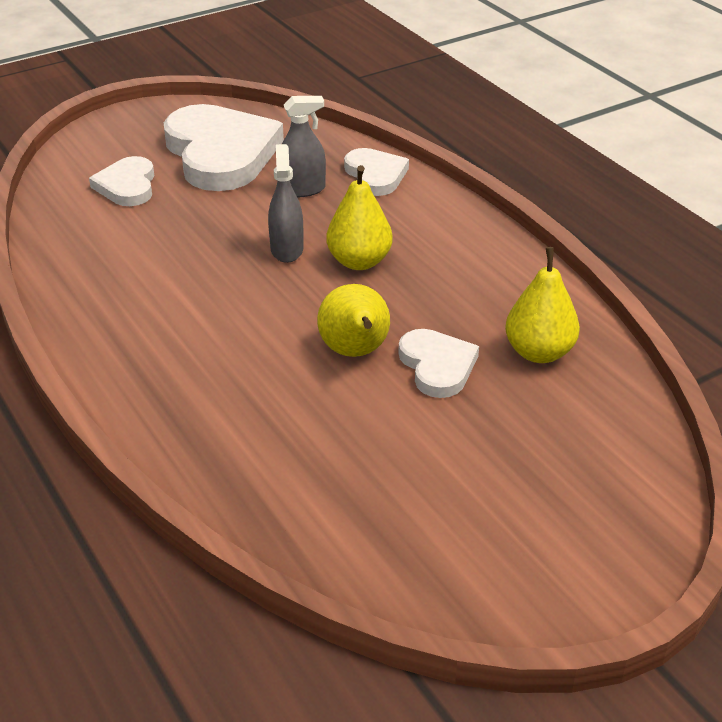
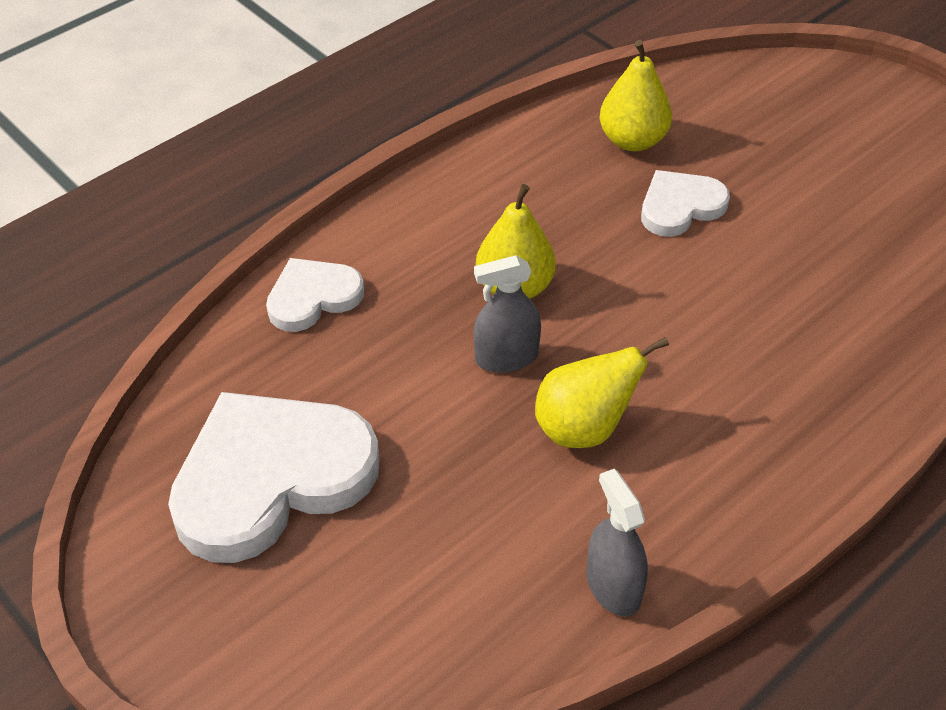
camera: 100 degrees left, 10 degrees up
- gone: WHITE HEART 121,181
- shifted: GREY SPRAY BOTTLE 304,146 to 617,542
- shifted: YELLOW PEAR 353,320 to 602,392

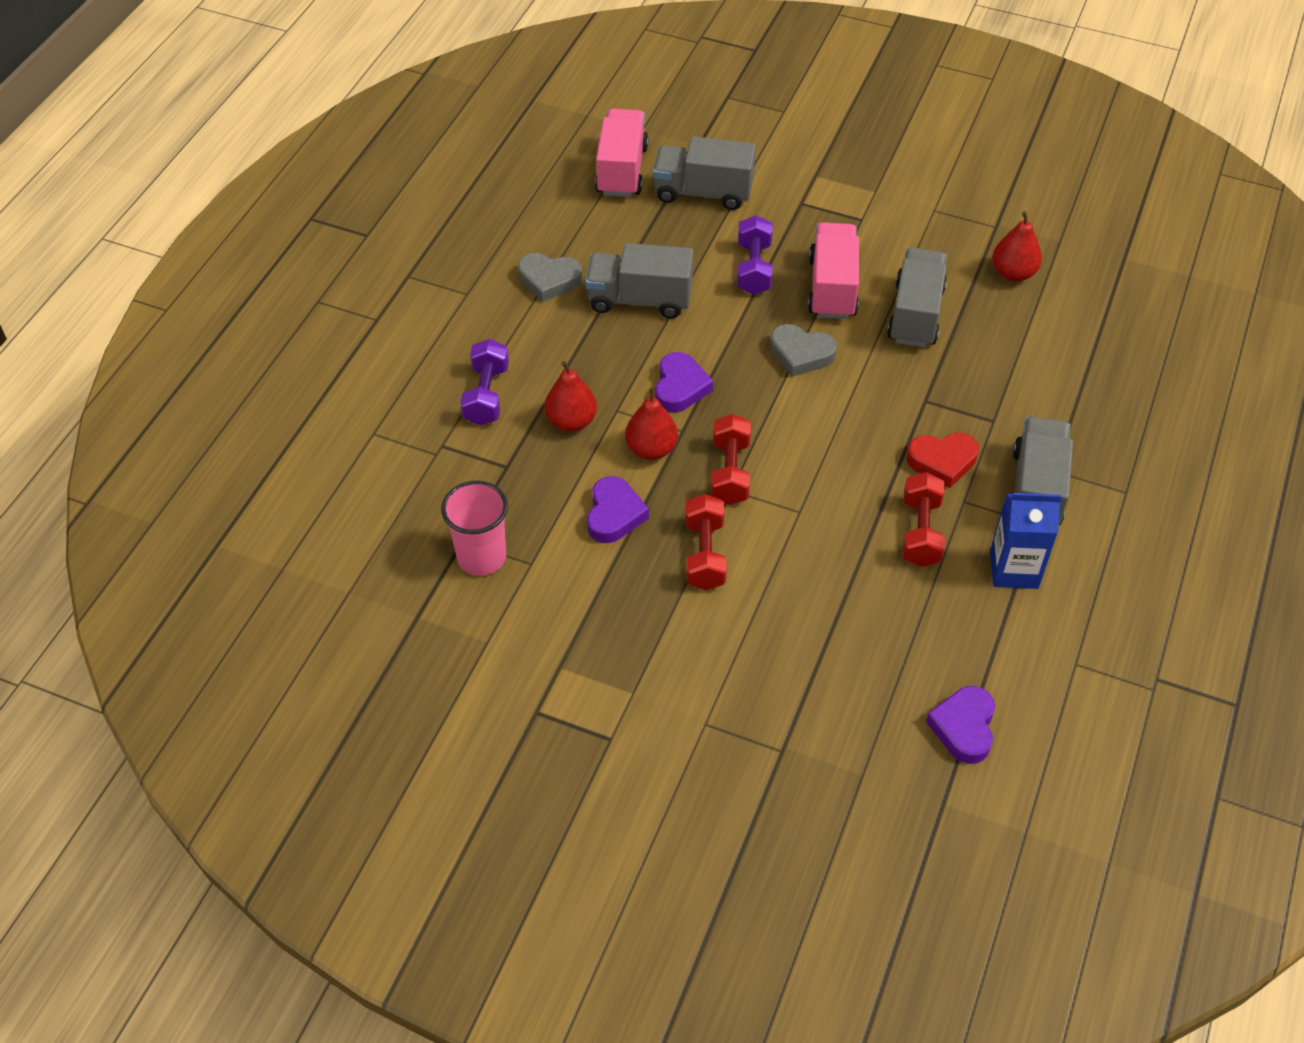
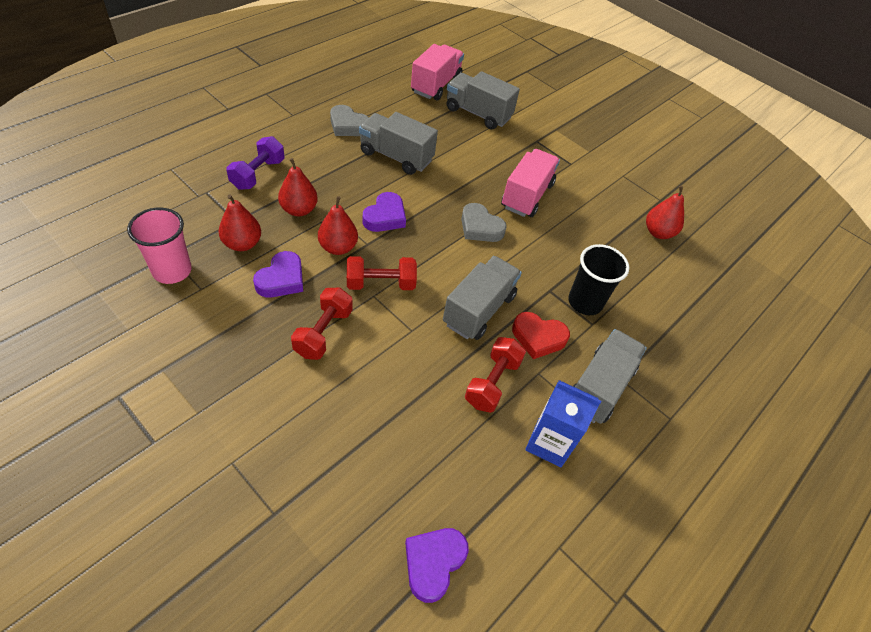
camera: 15 degrees right, 0 degrees up
- rotated: RED DUMBBELL 731,459 = 382,273 60 degrees clockwise
- gone: PURPLE DUMBBELL 755,255
- shifted: GREY TRUCK 917,297 to 482,298
- new: RED PEAR 239,222
- new: BLACK CUP 598,279

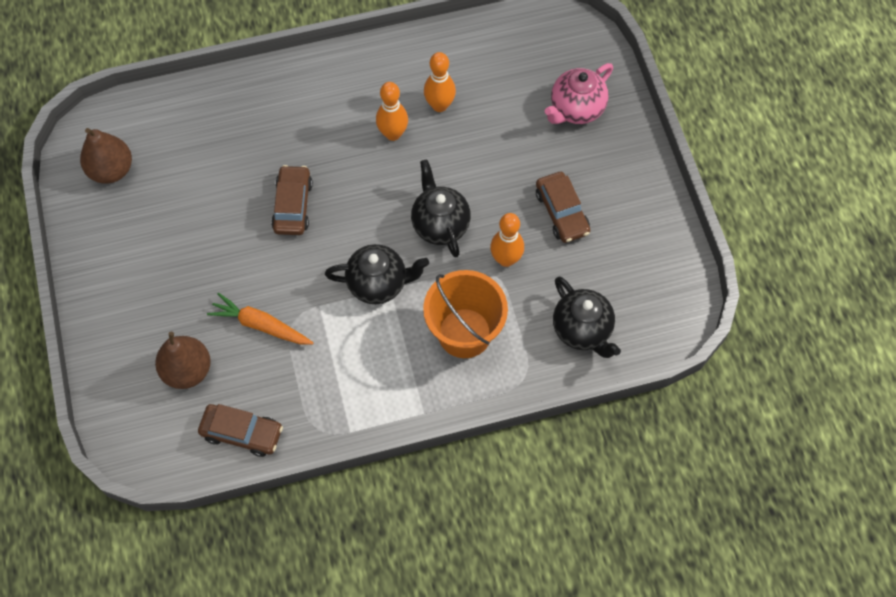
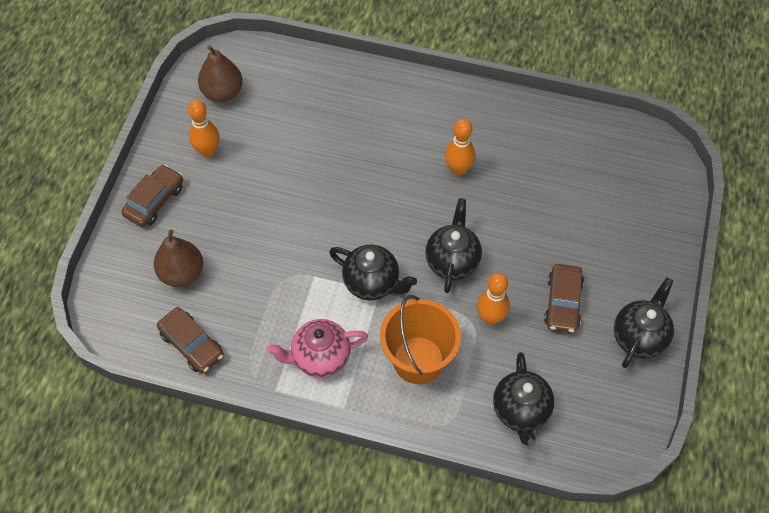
camera: 30 degrees right, 5 degrees down
- gone: ORANGE CARROT 260,318
- shifted: BROWN CAR 292,200 to 152,195
- shifted: ORANGE BOWLING PIN 440,82 to 203,128
- shifted: PINK TEAPOT 579,93 to 317,348
- new: BLACK TEAPOT 644,323

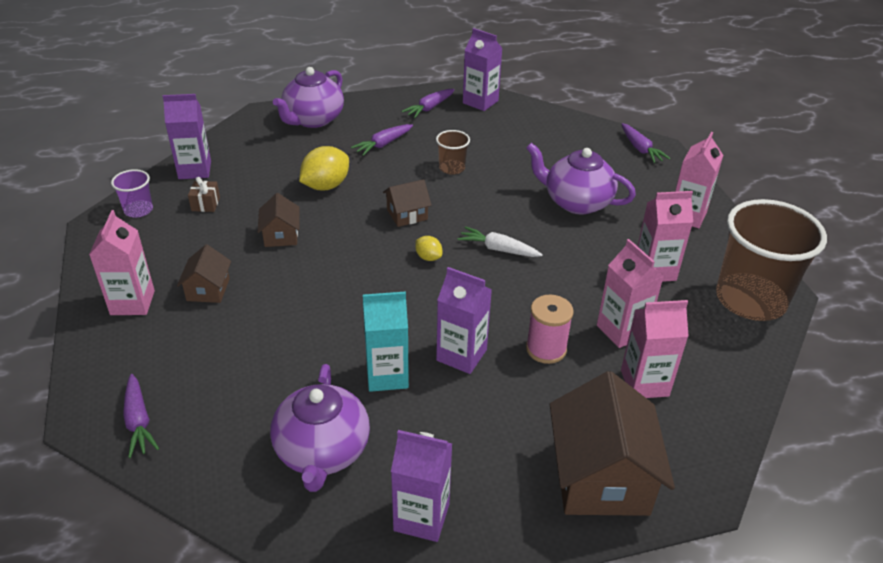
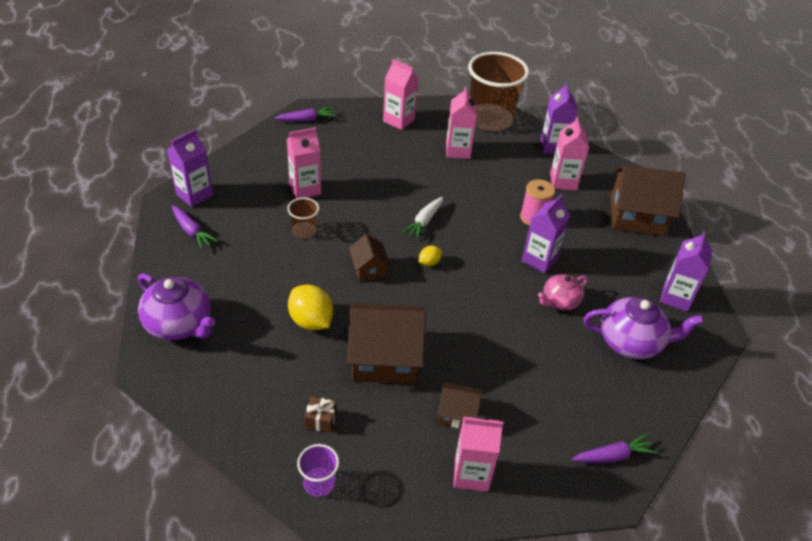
camera: 85 degrees left, 5 degrees up
- shifted: PURPLE CARTON 186,136 to 559,118
- scaled: BROWN HOUSE 279,220 = 386,343 x1.97
- gone: PURPLE CARROT 382,140
- swapped: TURQUOISE CARTON 386,341 to PINK TEAPOT 563,292
- gone: PURPLE TEAPOT 581,178
- shifted: PINK CARTON 630,293 to 304,163

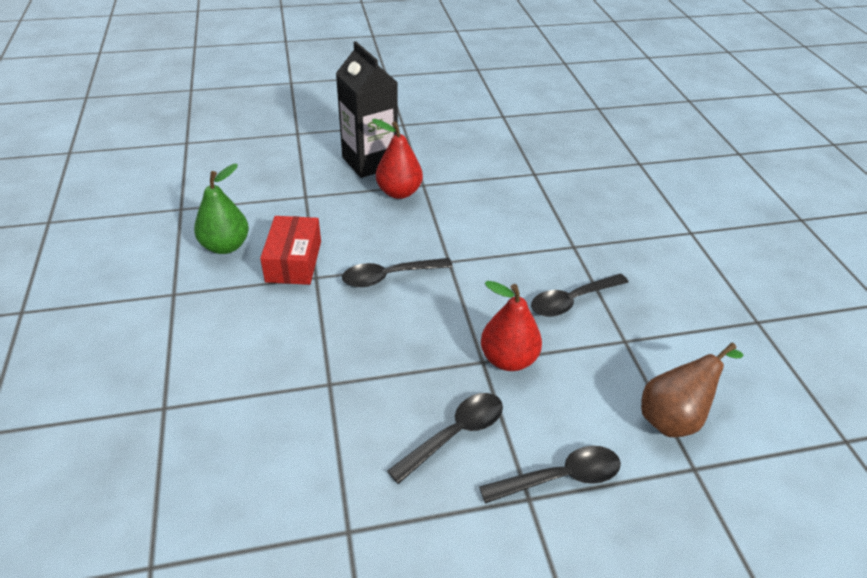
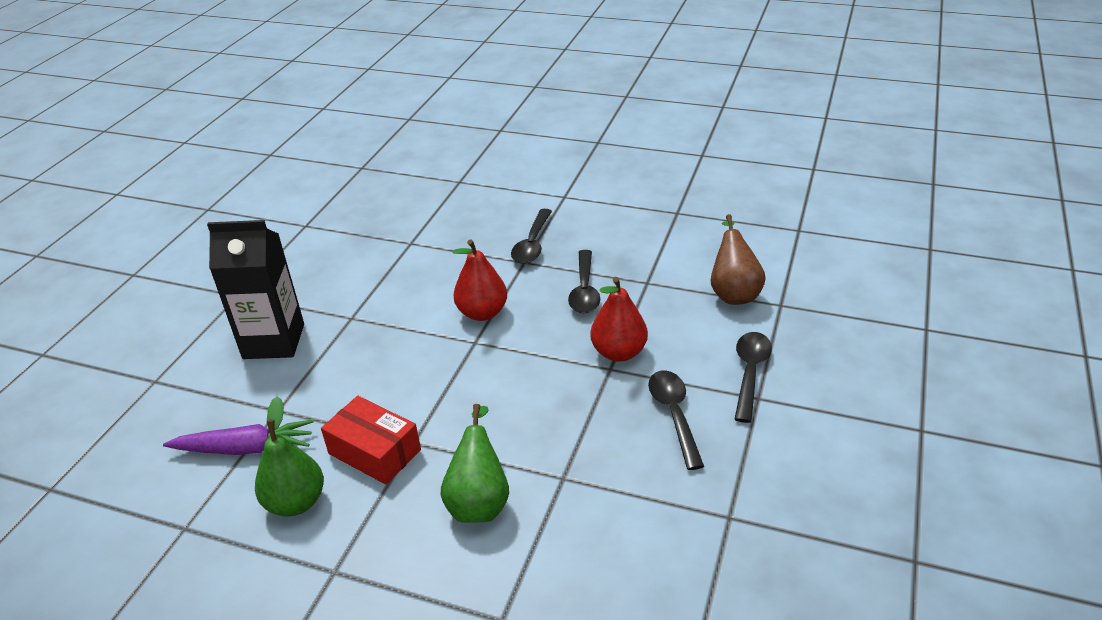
camera: 55 degrees left, 5 degrees down
- shifted: BLACK SPOON 397,272 to 531,236
- shifted: RED PEAR 397,159 to 479,280
- new: PURPLE CARROT 238,437
- new: GREEN PEAR 475,463

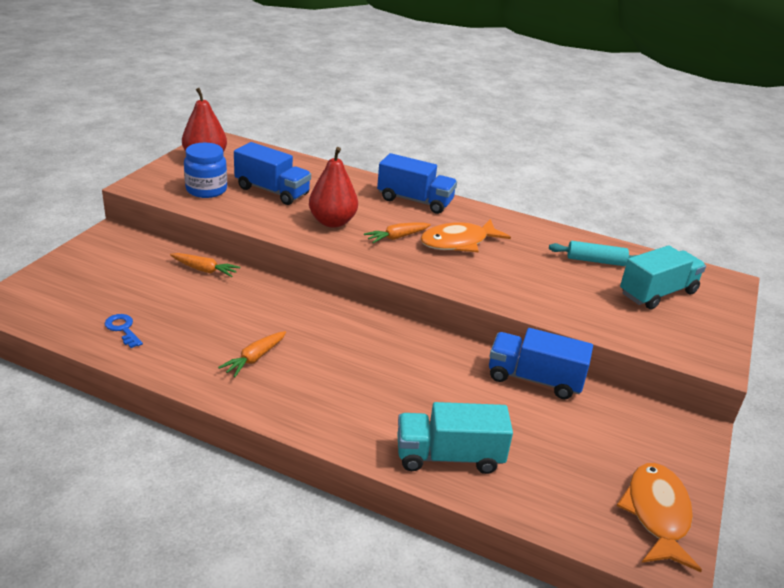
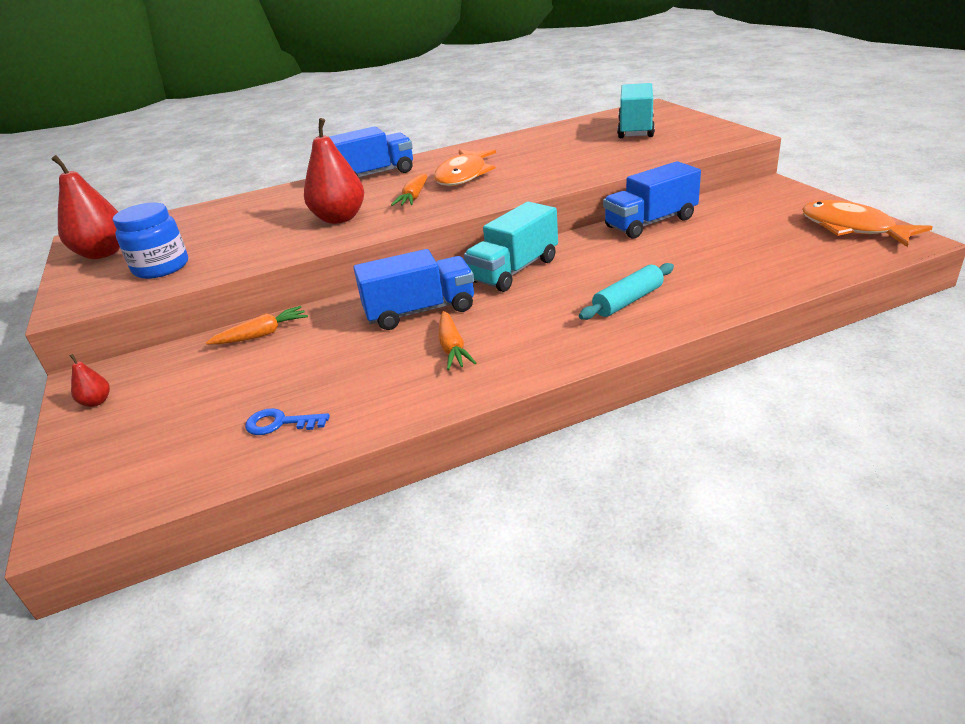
camera: 40 degrees left, 0 degrees up
- shifted: BLUE TRUCK 272,173 to 413,289
- shifted: TURQUOISE TRUCK 455,438 to 511,247
- shifted: TURQUOISE ROLLING PIN 593,253 to 626,291
- new: RED PEAR 89,380

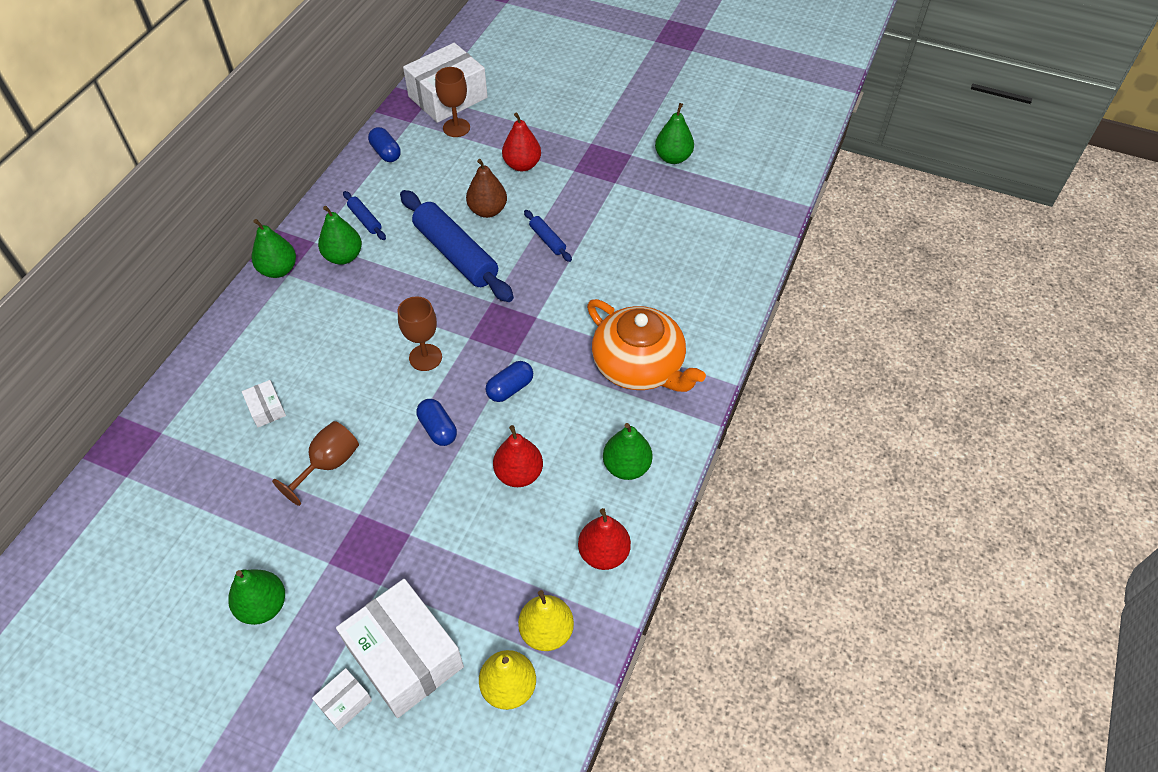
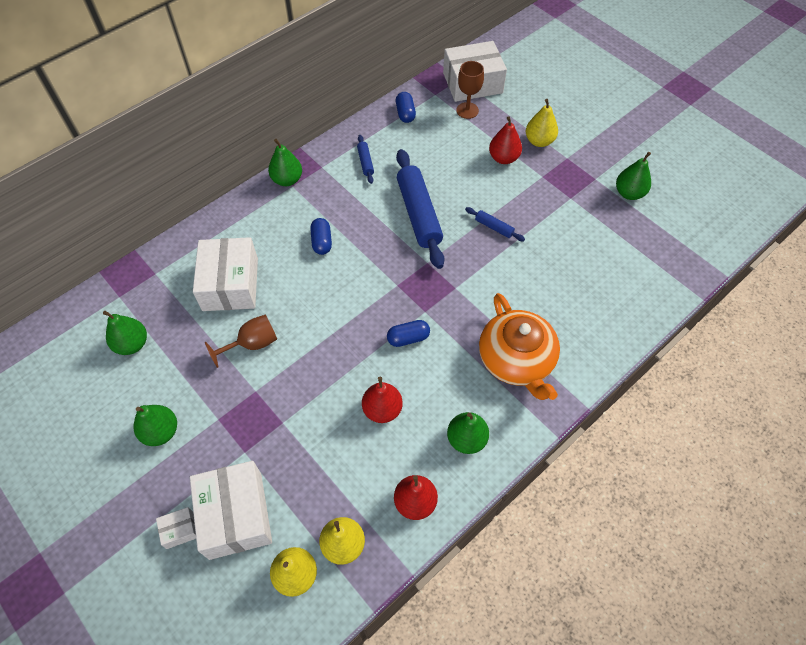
camera: 25 degrees right, 5 degrees up
- scaled: WHITE BOX 264,403 = 225,274 x2.29
- shifted: GREEN PEAR 340,235 to 125,333
- gone: BROWN GOBLET 420,333
- shifted: BLUE CAPSULE 437,422 to 321,236
- gone: BROWN PEAR 486,188
- rotated: BLUE ROLLING PIN 548,236 = 495,224 45 degrees counterclockwise
- new: YELLOW PEAR 542,123

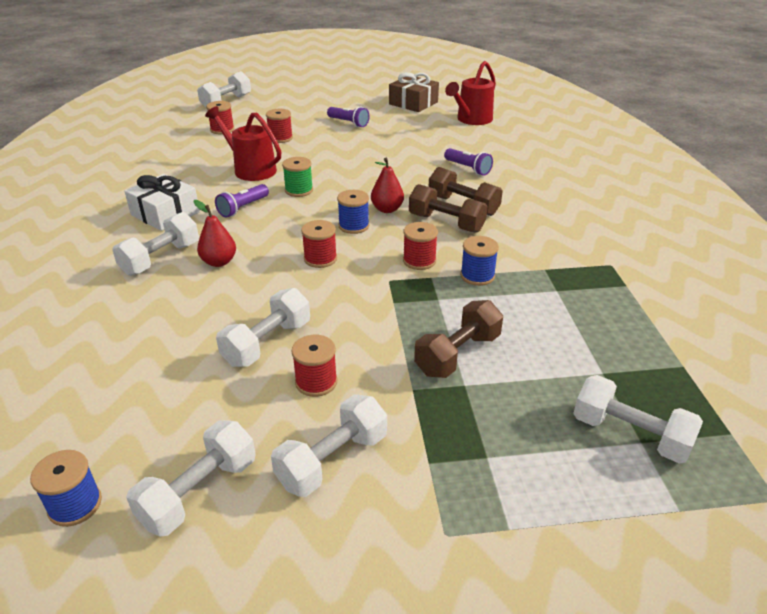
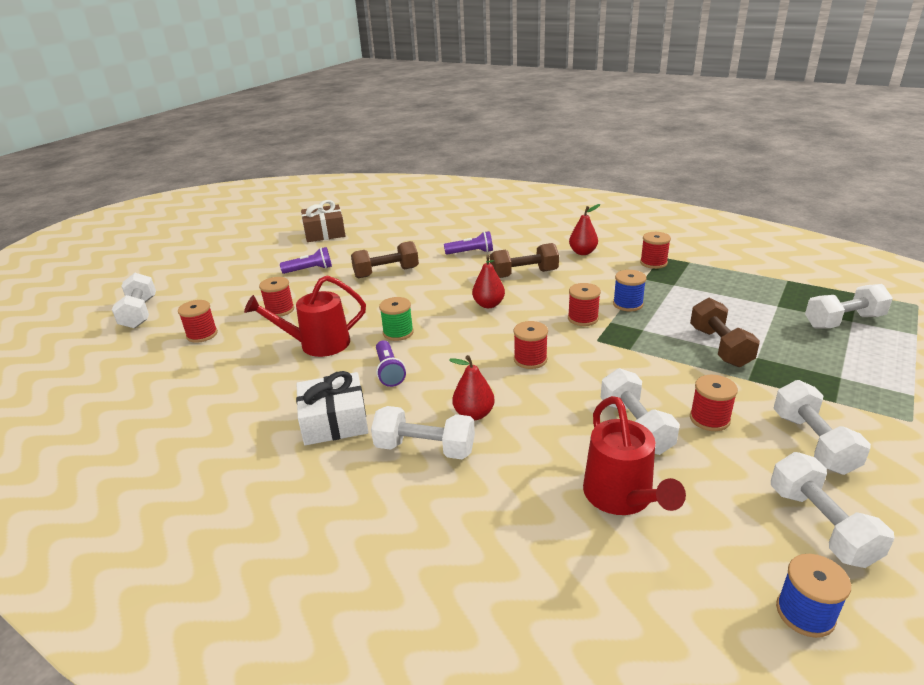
camera: 50 degrees left, 5 degrees down
- rotated: WHITE DUMBBELL 155,244 = 423,432 60 degrees counterclockwise
- gone: BLUE SPOOL 353,212
- shifted: BROWN DUMBBELL 448,208 to 385,259
- shifted: RED WATERING CAN 470,93 to 634,455
- new: RED PEAR 584,229
- new: RED SPOOL 655,250

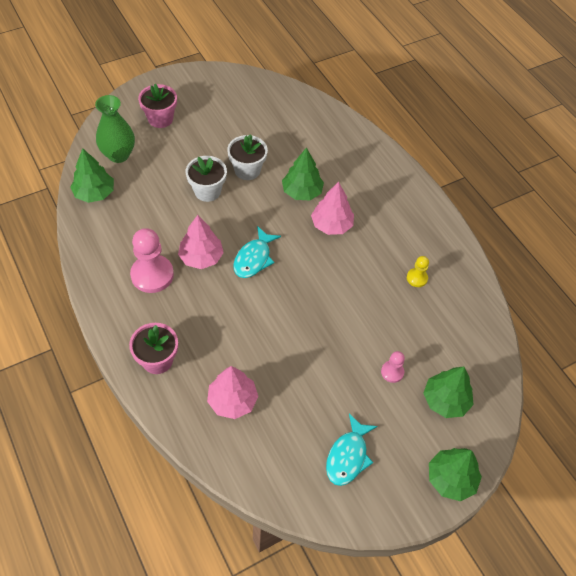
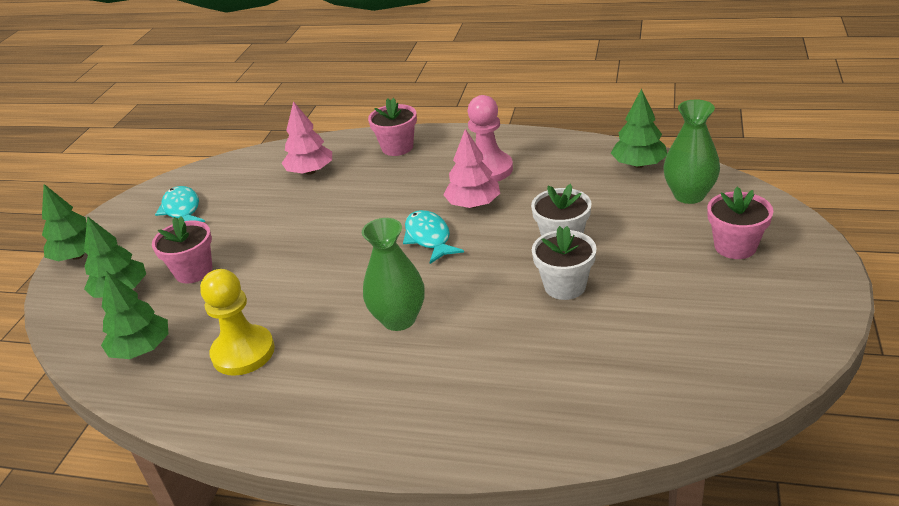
camera: 140 degrees right, 20 degrees down
- shifted: GREEN TREE 303,173 to 134,315
- swapped: PINK TREE 332,208 to GREEN VASE 393,274
- swapped: PINK PAWN 393,367 to PINK FLOWER POT 182,250
- scaled: YELLOW PAWN 418,271 = 237,322 x1.97

